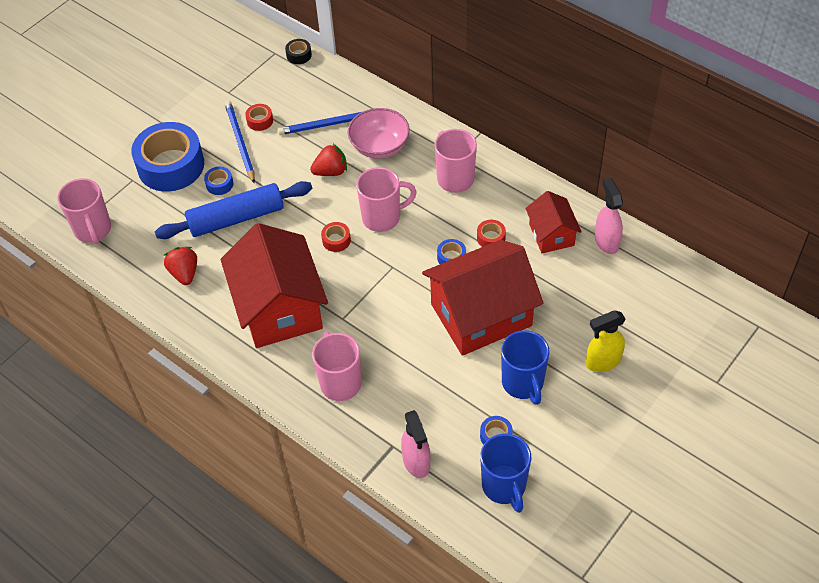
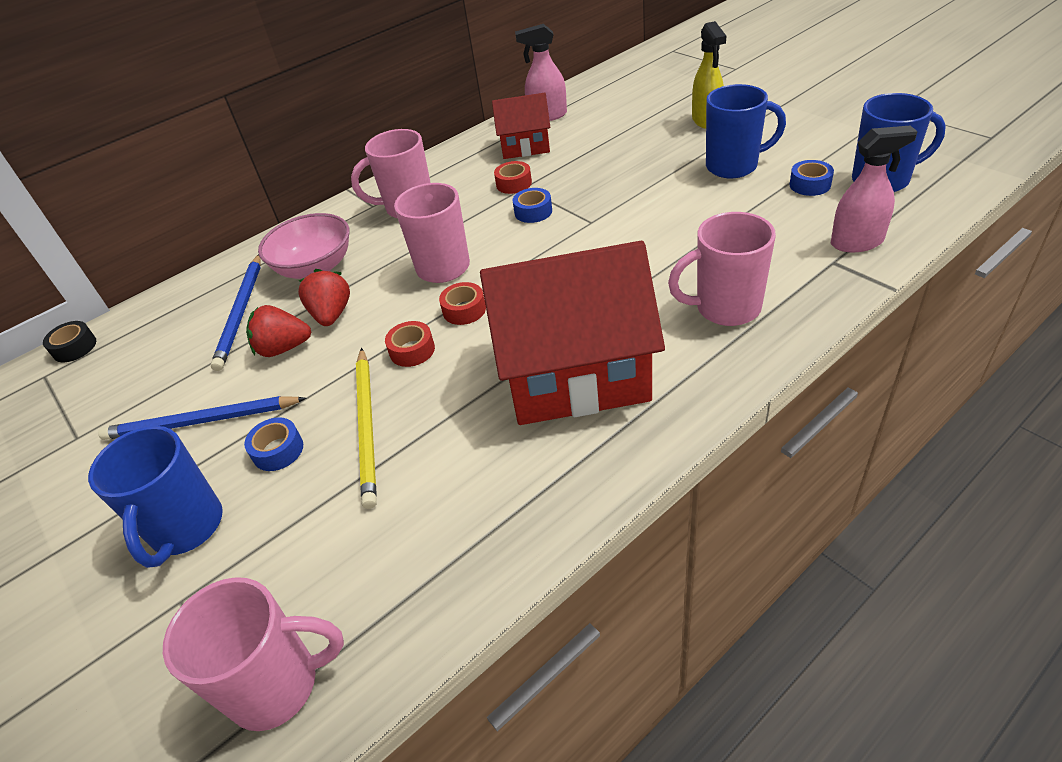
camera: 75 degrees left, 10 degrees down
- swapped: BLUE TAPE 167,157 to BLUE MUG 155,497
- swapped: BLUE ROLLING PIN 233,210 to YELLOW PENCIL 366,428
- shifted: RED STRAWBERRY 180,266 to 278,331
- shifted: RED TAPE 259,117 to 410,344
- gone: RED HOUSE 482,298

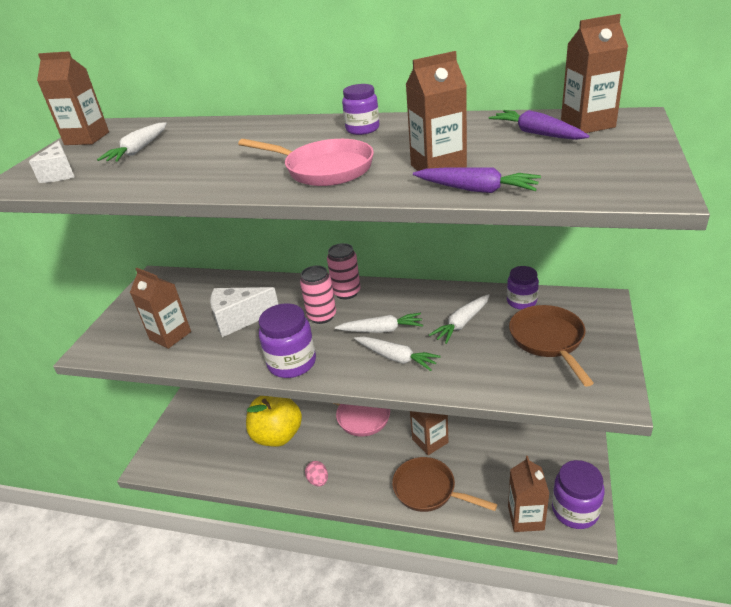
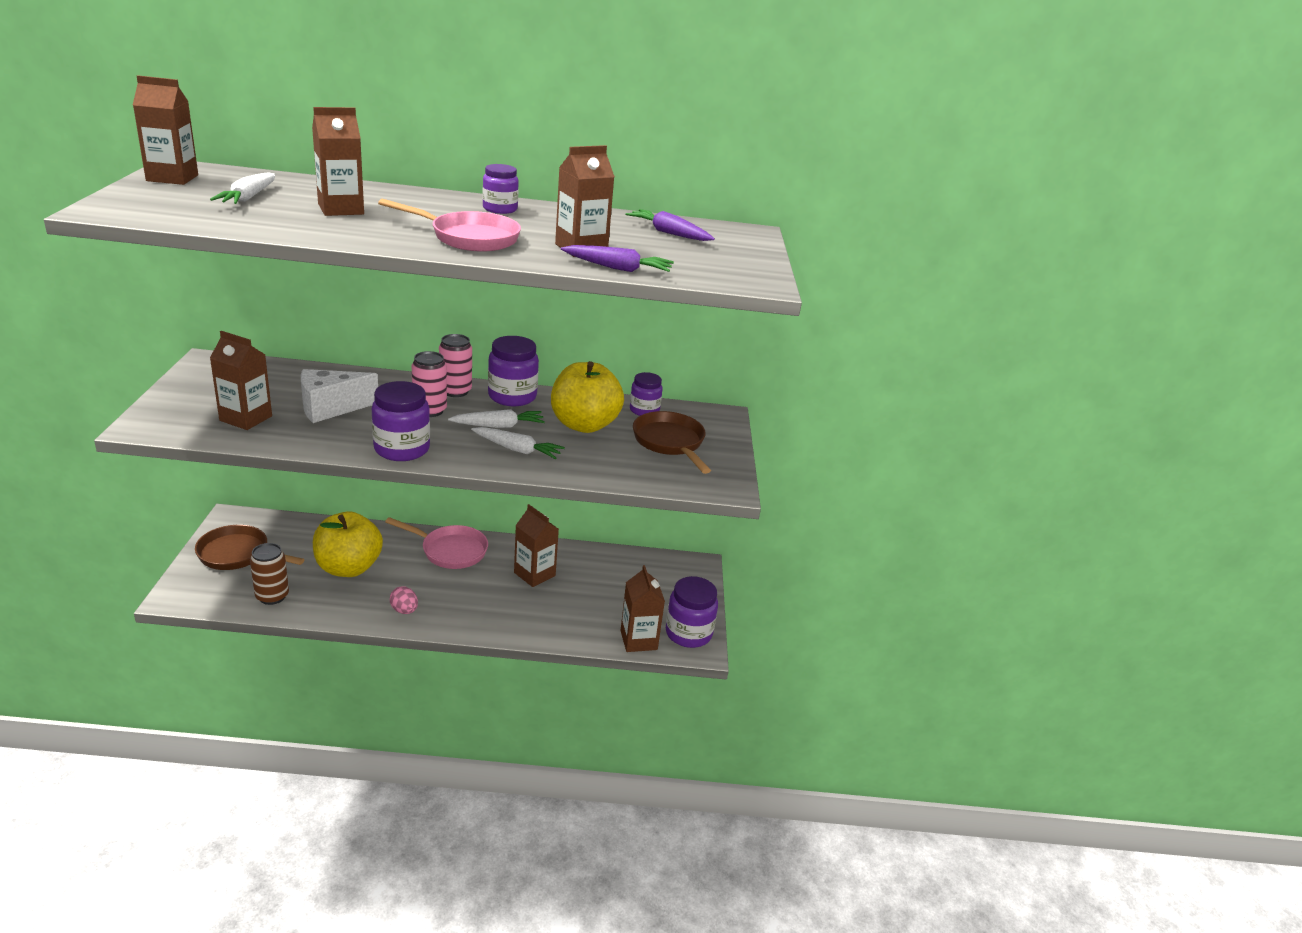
camera: 20 degrees left, 5 degrees down
- gone: WHITE CHEESE 52,162
- shifted: BROWN PAN 444,484 to 250,547
- swapped: WHITE CARROT 459,319 to YELLOW APPLE 587,397
- shifted: BROWN CARTON 594,73 to 338,161
- new: BROWN CAN 269,574
- new: PURPLE JAR 513,371

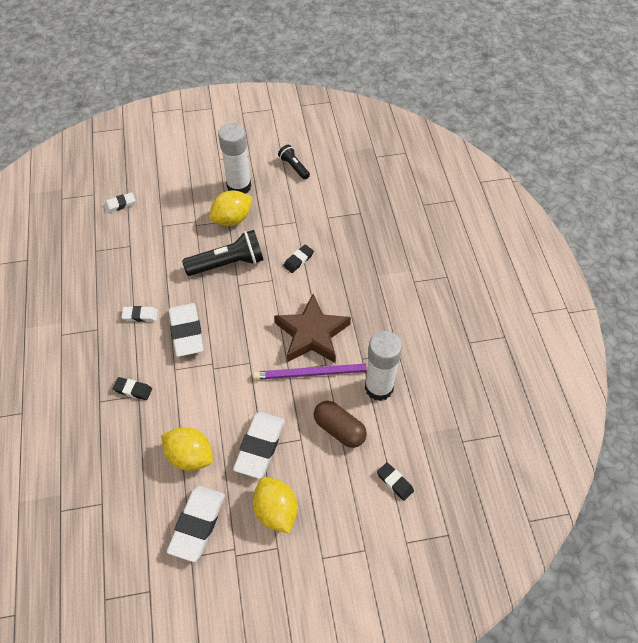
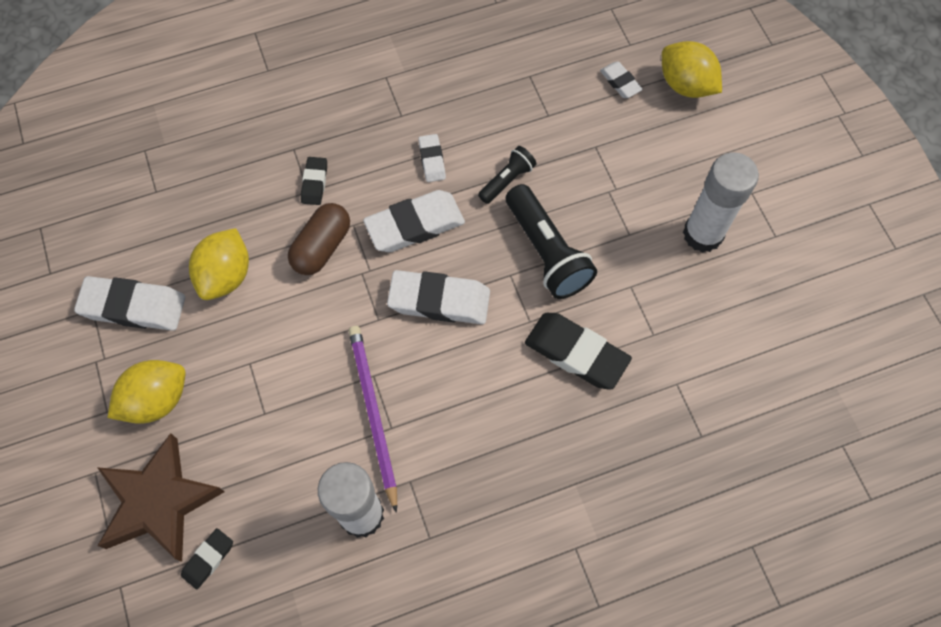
camera: 80 degrees right, 10 degrees up
- shifted: YELLOW LEMON 230,208 to 692,69
- shifted: WHITE ERASER 259,445 to 438,297
- shifted: BROWN STAR 312,328 to 160,497
- shifted: BLACK FLASHLIGHT 294,162 to 507,175
- scaled: BLACK ERASER 298,258 = 578,351 x1.90
- shifted: BROWN CAPSULE 340,424 to 319,239

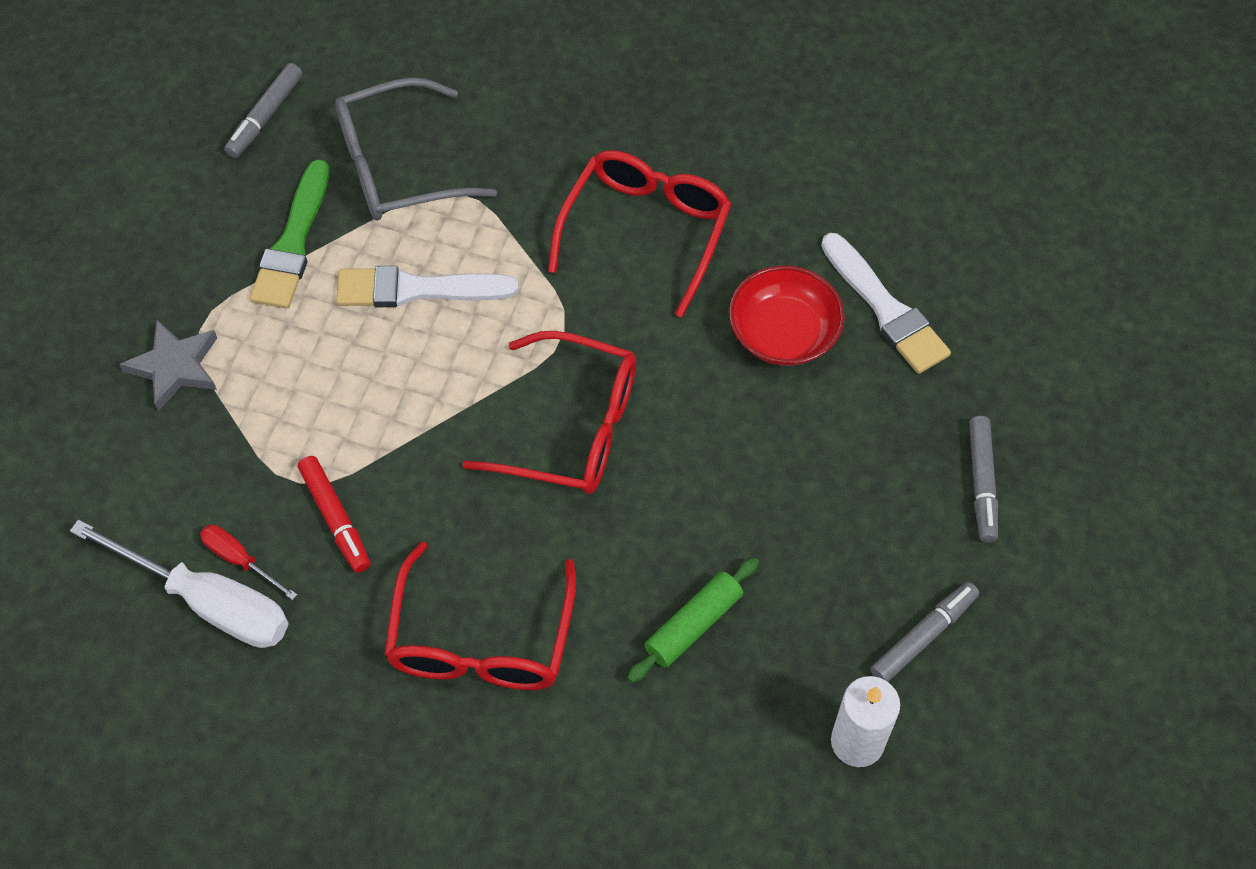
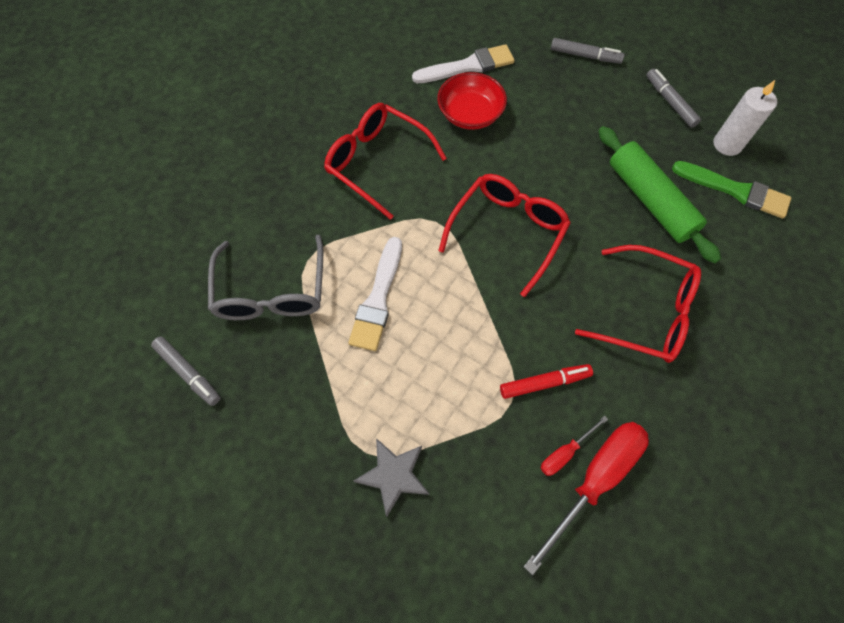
camera: 75 degrees left, 5 degrees up
- repainted: WHITE SCREWDRIVER 179,583 to RED SCREWDRIVER 586,498
- shifted: GREEN BRUSH 290,234 to 731,190
- scaled: GREEN ROLLING PIN 693,620 = 659,194 x1.68

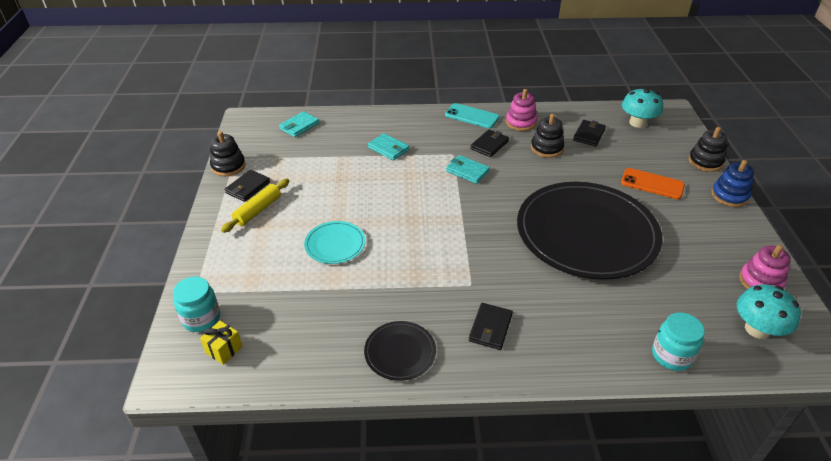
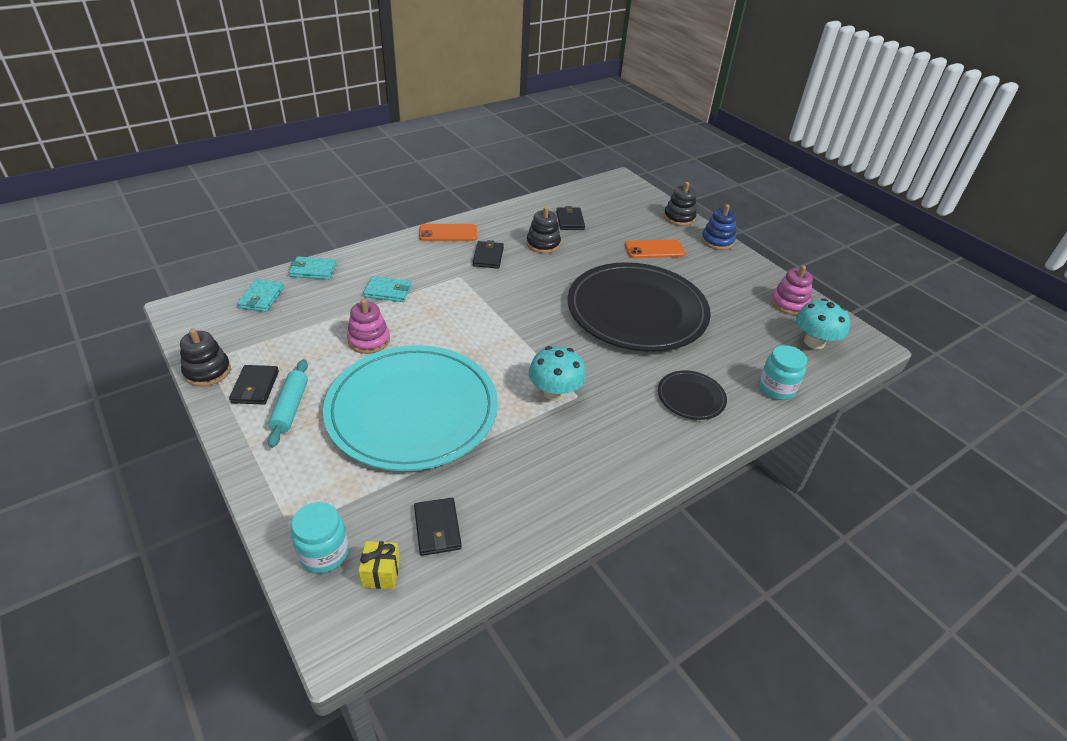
camera: 35 degrees left, 0 degrees up
- repainted: YELLOW ROLLING PIN 255,206 to TURQUOISE ROLLING PIN 287,403
- scaled: TURQUOISE PLATE 334,242 = 410,408 x2.36
- shifted: BLACK PLATE 400,351 to 692,395
- repainted: TURQUOISE PHONE 472,116 to ORANGE PHONE 448,232
- shifted: TURQUOISE WALLET 468,169 to 313,268
- shifted: BLACK WALLET 491,326 to 438,527
- shifted: PINK STACKING TOY 521,110 to 368,326
- shifted: TURQUOISE MUSHROOM 642,107 to 557,373

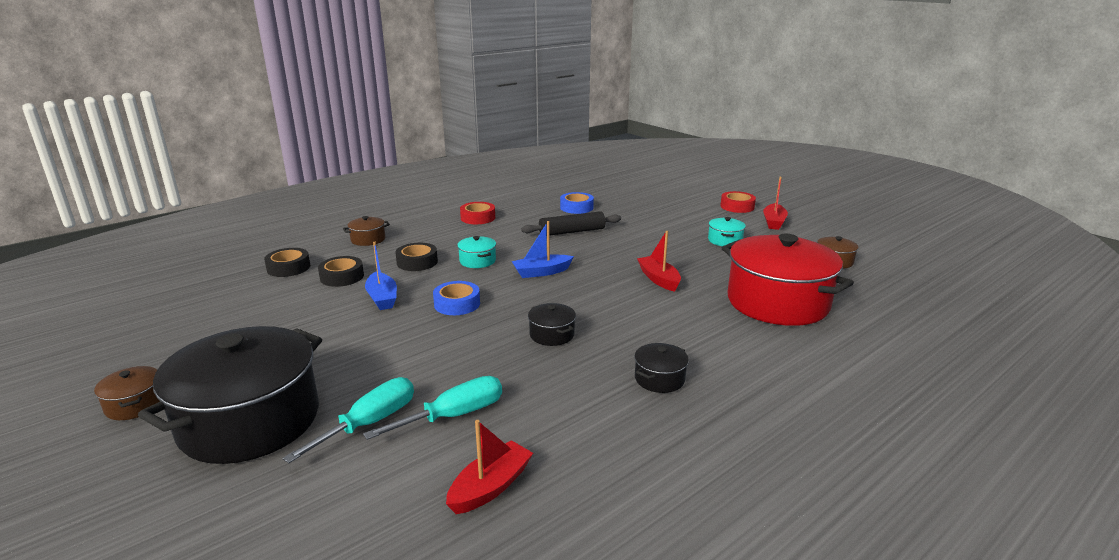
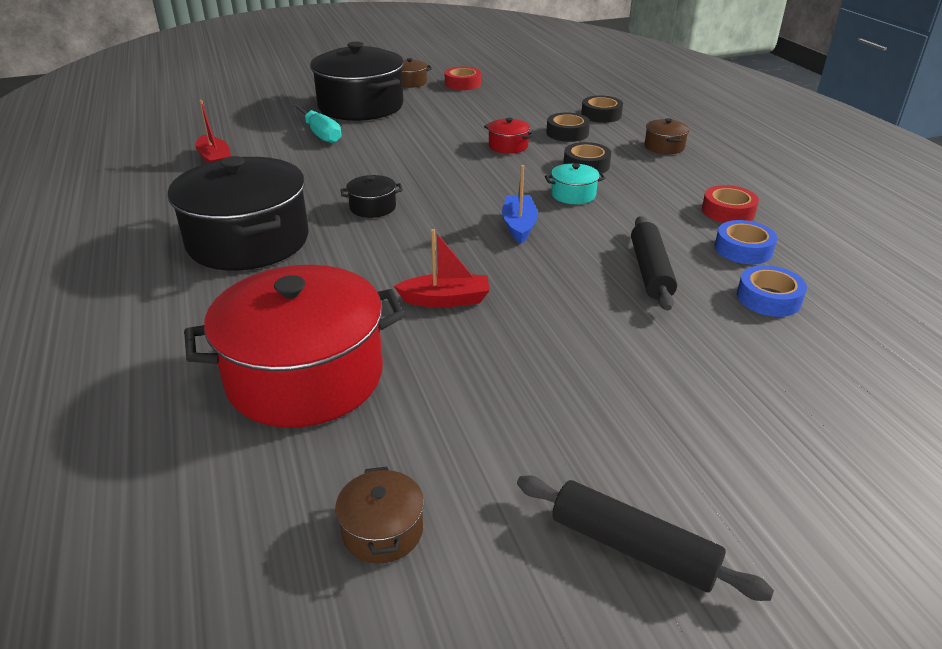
camera: 110 degrees right, 10 degrees up
- gone: TURQUOISE SCREWDRIVER 432,408
- swapped: BLUE BOAT 381,276 to RED POT 509,136
- shifted: BLUE TAPE 456,298 to 746,242
- scaled: BLACK POT 661,368 = 238,213 x2.41
- gone: TURQUOISE POT 727,231
- shifted: RED TAPE 738,202 to 463,78
- swapped: RED BOAT 775,203 to BLACK ROLLING PIN 645,538

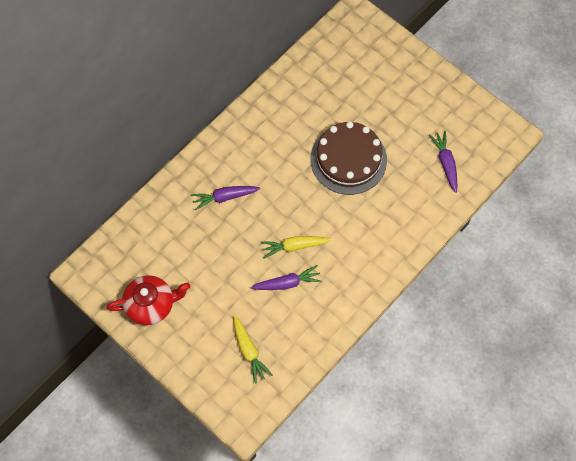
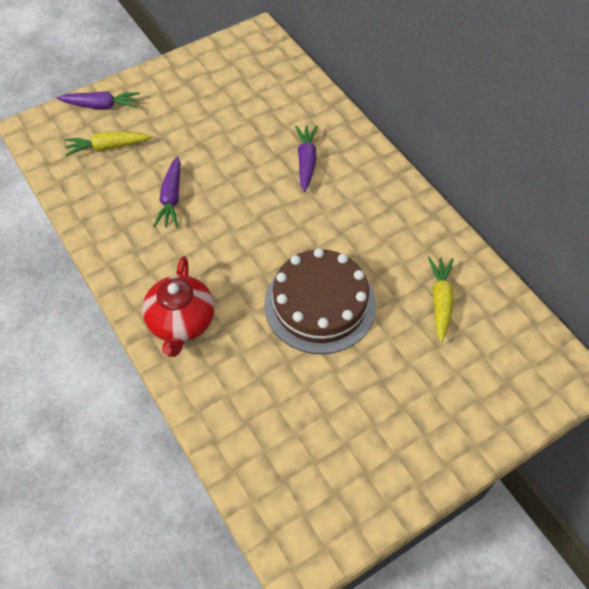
camera: 105 degrees right, 10 degrees down
- shifted: RED TEAPOT 148,300 to 178,306
- shifted: YELLOW CARROT 296,247 to 441,300
- shifted: PURPLE CARROT 443,162 to 98,100

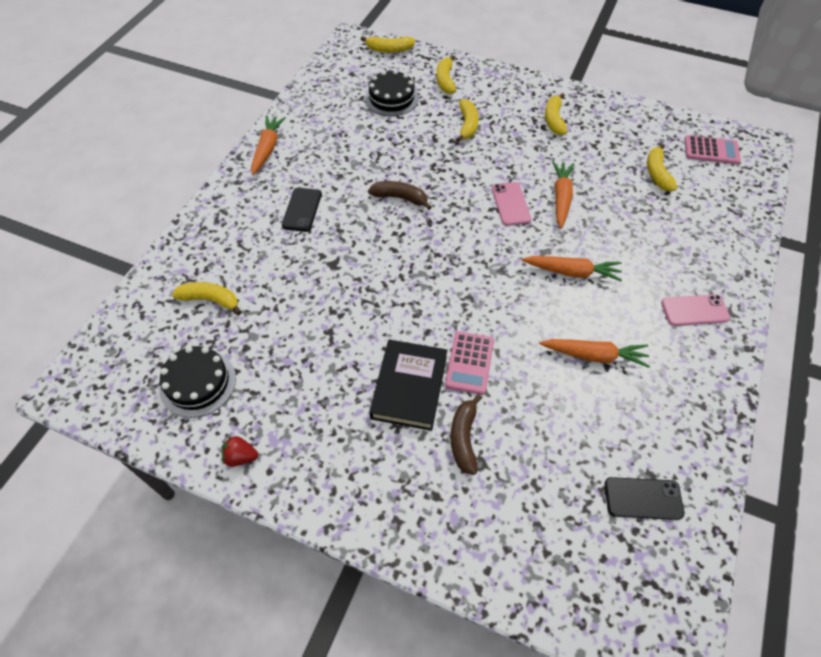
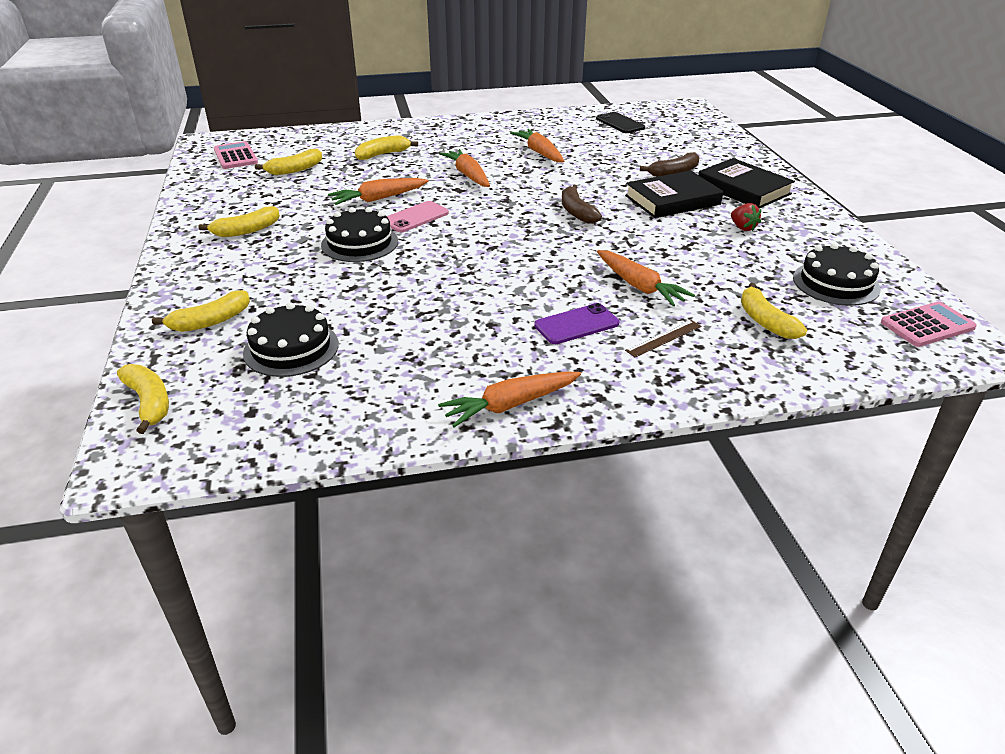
camera: 125 degrees left, 20 degrees down
- shifted: RED STRAWBERRY 240,451 to 746,217
- repainted: BLACK PHONE 302,210 to PURPLE PHONE 576,323
- shifted: BROWN BANANA 399,195 to 582,204
- shifted: PINK CALCULATOR 469,363 to 929,324
- shifted: YELLOW BANANA 467,120 to 386,147
- gone: PINK PHONE 695,310
- new: BLACK CAKE 359,234
- new: ORANGE CARROT 646,278
- new: BROWN RULER 663,338
- new: BLACK BOOK 746,183

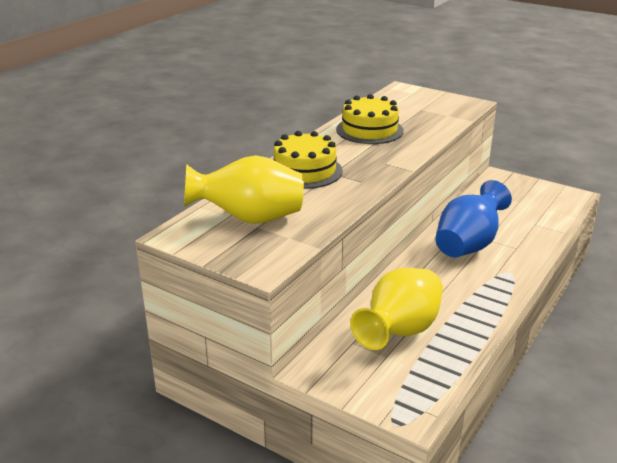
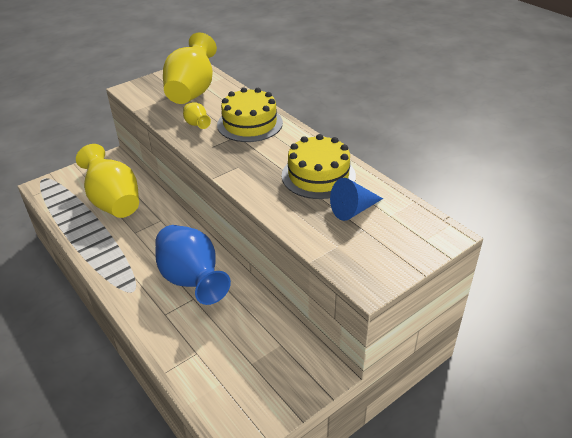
camera: 110 degrees right, 10 degrees up
- new: YELLOW VASE 197,115
- new: BLUE CONE 356,199

